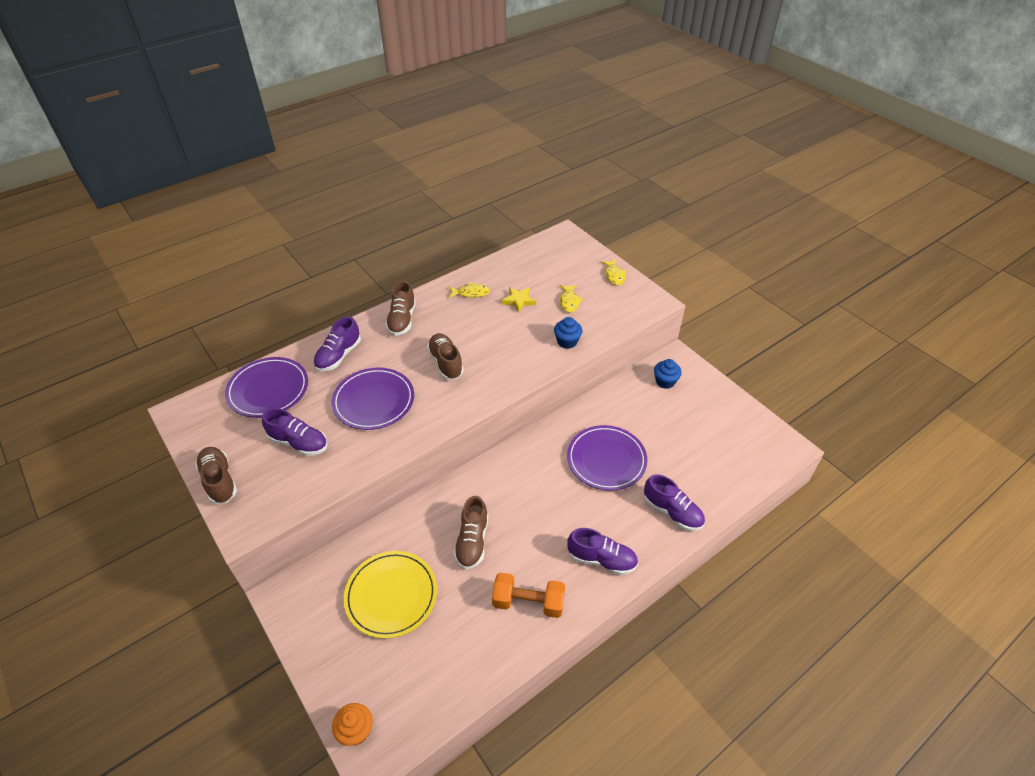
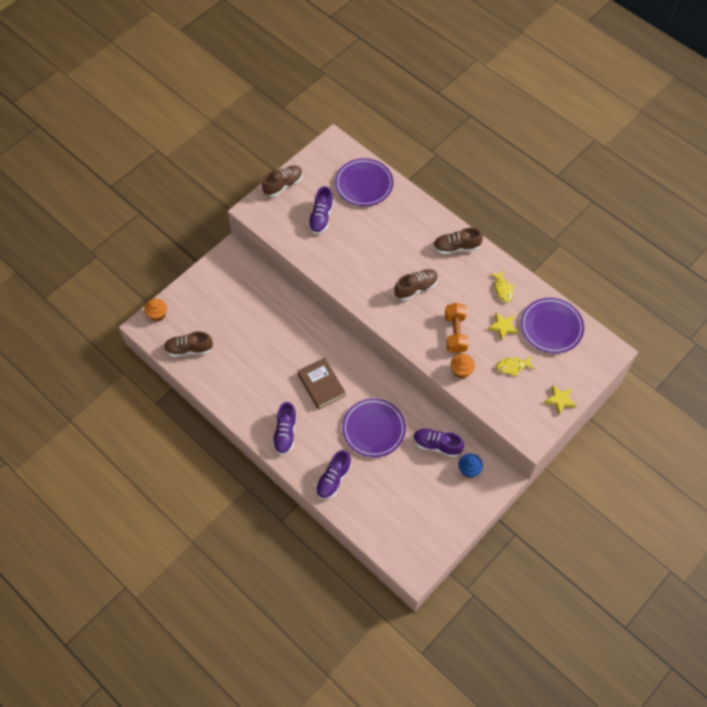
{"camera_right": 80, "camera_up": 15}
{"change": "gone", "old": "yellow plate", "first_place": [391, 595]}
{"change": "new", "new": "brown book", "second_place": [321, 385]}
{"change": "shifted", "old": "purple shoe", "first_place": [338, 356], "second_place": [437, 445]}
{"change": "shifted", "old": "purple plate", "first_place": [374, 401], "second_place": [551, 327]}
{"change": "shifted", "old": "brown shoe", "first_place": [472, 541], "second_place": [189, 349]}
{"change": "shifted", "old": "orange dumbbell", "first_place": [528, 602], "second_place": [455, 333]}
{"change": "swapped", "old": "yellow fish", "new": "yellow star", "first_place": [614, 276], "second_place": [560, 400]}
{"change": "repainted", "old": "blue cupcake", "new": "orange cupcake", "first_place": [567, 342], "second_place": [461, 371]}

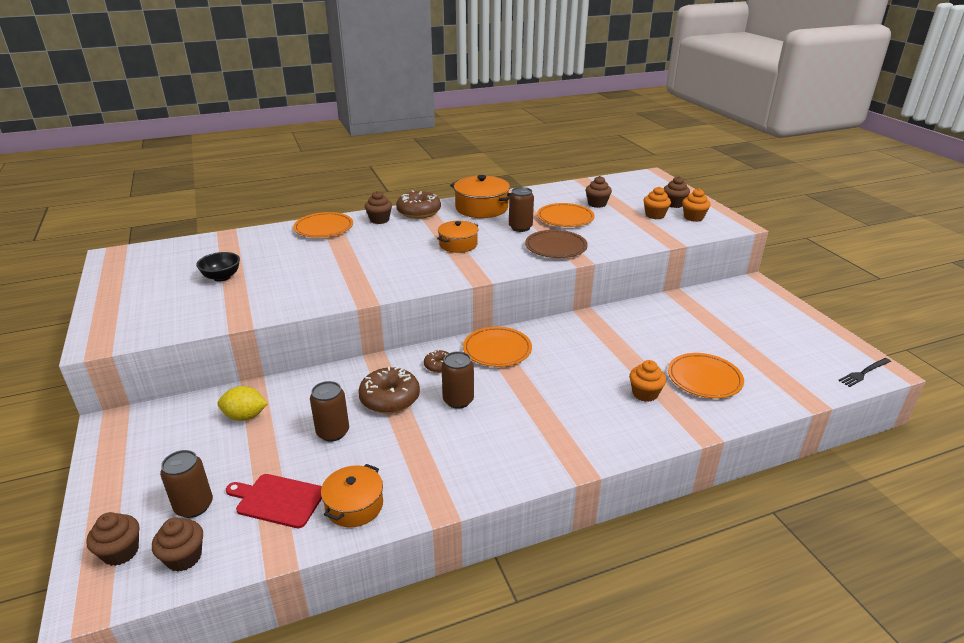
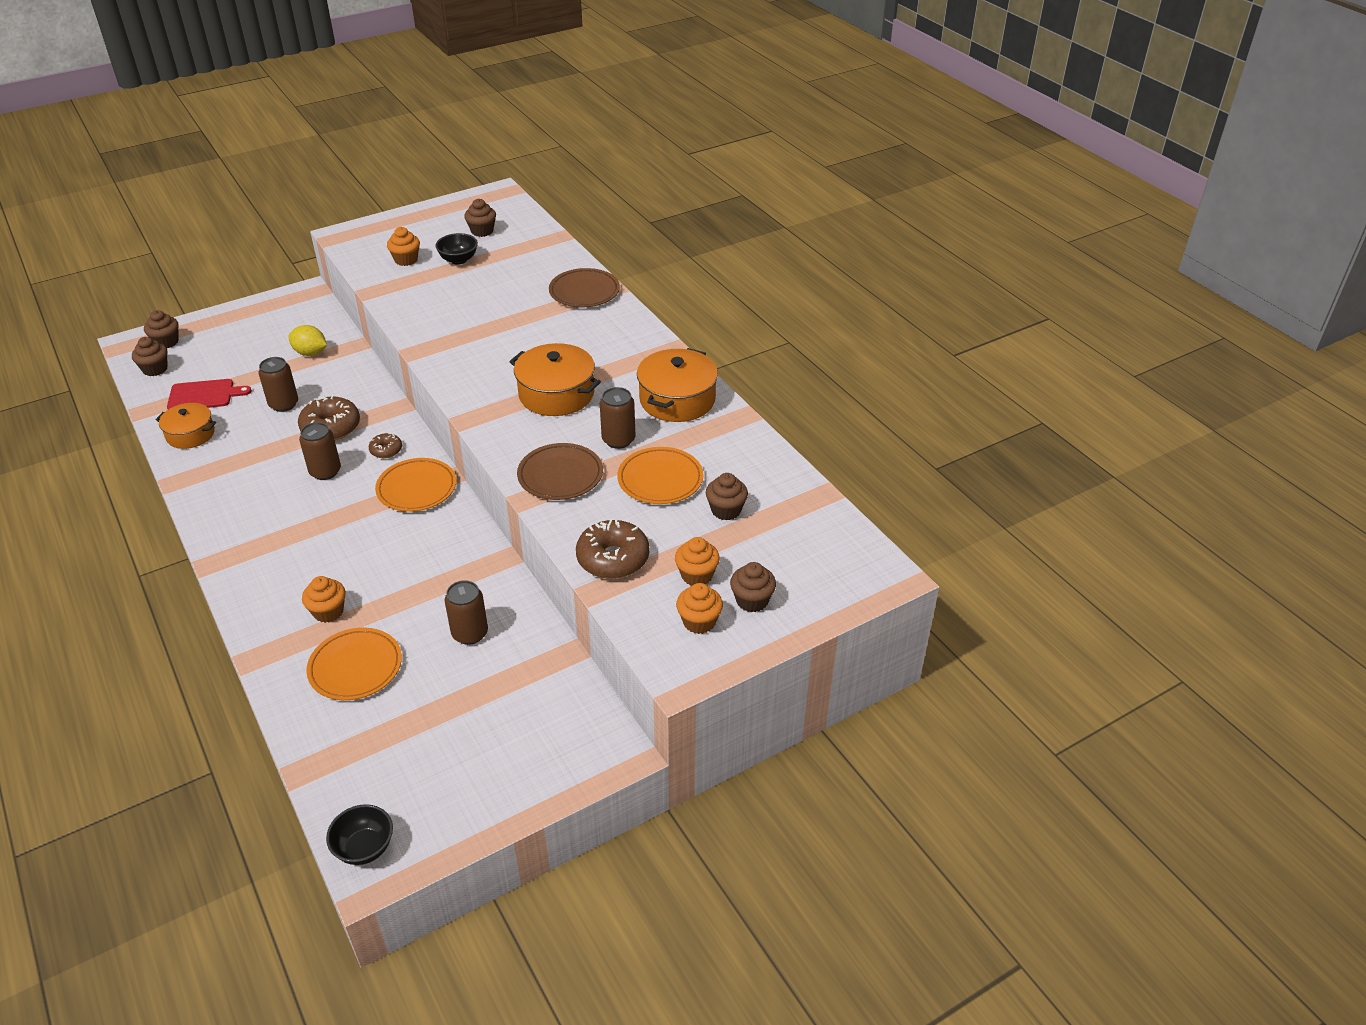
{"camera_right": 80, "camera_up": 10}
{"change": "new", "new": "orange cupcake", "second_place": [406, 260]}
{"change": "shifted", "old": "brown can", "first_place": [194, 506], "second_place": [470, 633]}
{"change": "shifted", "old": "brown cupcake", "first_place": [379, 220], "second_place": [482, 231]}
{"change": "shifted", "old": "brown donut", "first_place": [419, 212], "second_place": [613, 558]}
{"change": "swapped", "old": "black fork", "new": "black bowl", "first_place": [864, 373], "second_place": [364, 848]}
{"change": "repainted", "old": "orange plate", "new": "brown plate", "first_place": [324, 228], "second_place": [584, 292]}
{"change": "rotated", "old": "yellow lemon", "first_place": [245, 416], "second_place": [310, 353], "degrees": -60}
{"change": "rotated", "old": "red cutting board", "first_place": [278, 500], "second_place": [204, 395], "degrees": 75}
{"change": "scaled", "old": "orange pot", "first_place": [458, 244], "second_place": [556, 394], "factor": 1.54}

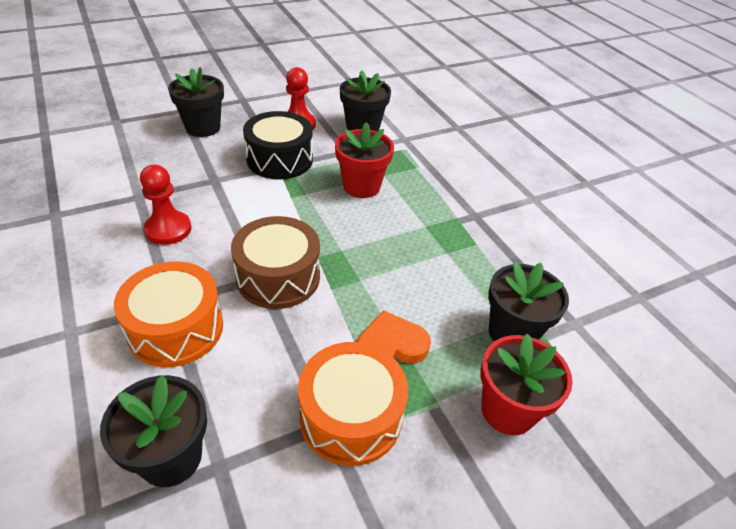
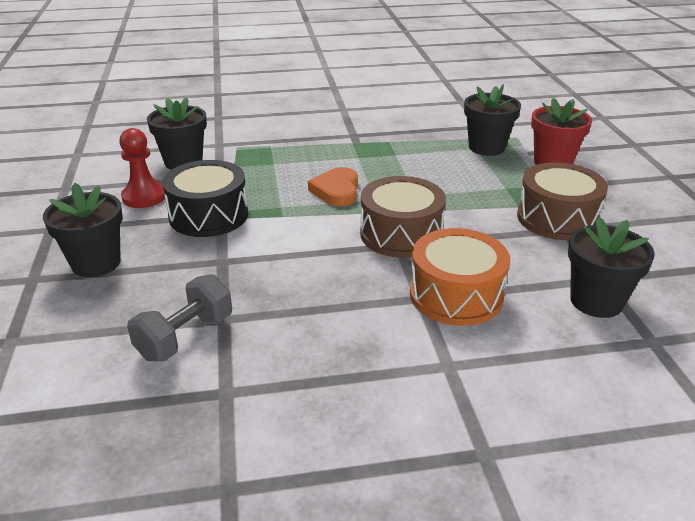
{"camera_right": -70, "camera_up": -10}
{"change": "gone", "old": "red pawn", "first_place": [168, 229]}
{"change": "gone", "old": "red flower pot", "first_place": [361, 186]}
{"change": "new", "new": "grey dumbbell", "second_place": [185, 337]}
{"change": "shifted", "old": "orange heart", "first_place": [391, 345], "second_place": [336, 191]}
{"change": "repainted", "old": "orange drum", "new": "brown drum", "first_place": [351, 416], "second_place": [557, 218]}

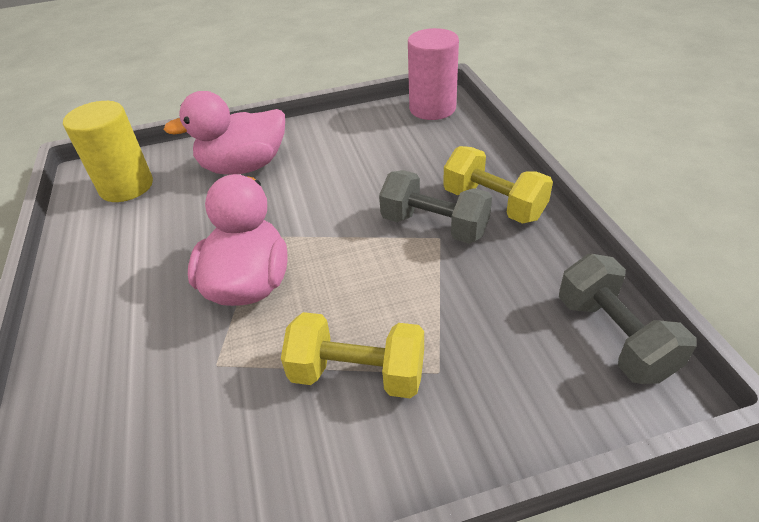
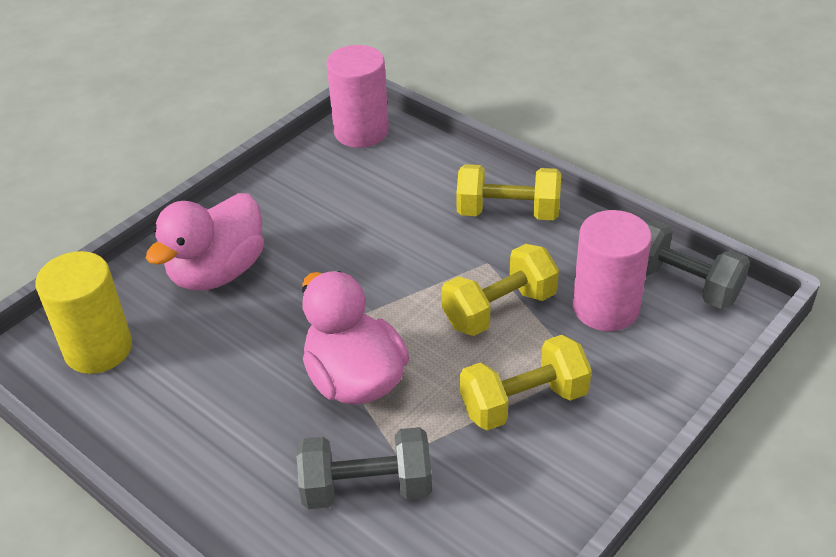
{"camera_right": -35, "camera_up": 0}
{"change": "new", "new": "yellow dumbbell", "second_place": [499, 309]}
{"change": "new", "new": "pink cylinder", "second_place": [605, 308]}
{"change": "shifted", "old": "grey dumbbell", "first_place": [434, 226], "second_place": [367, 488]}

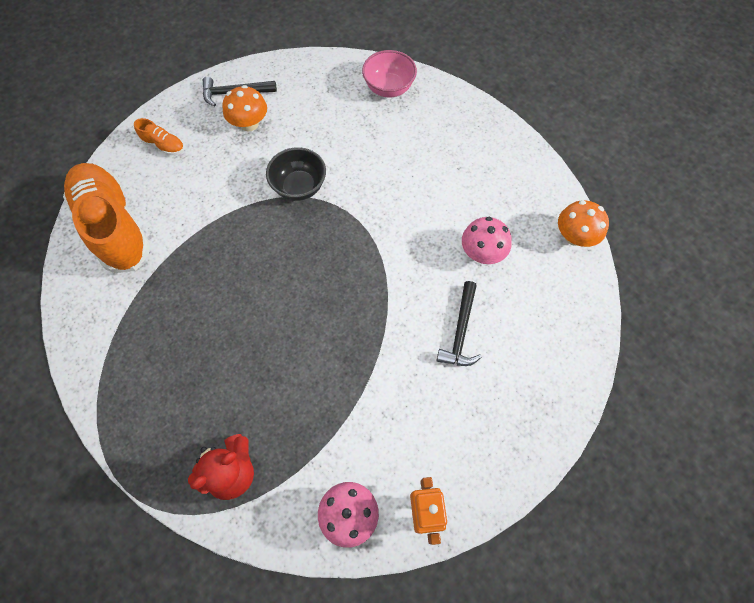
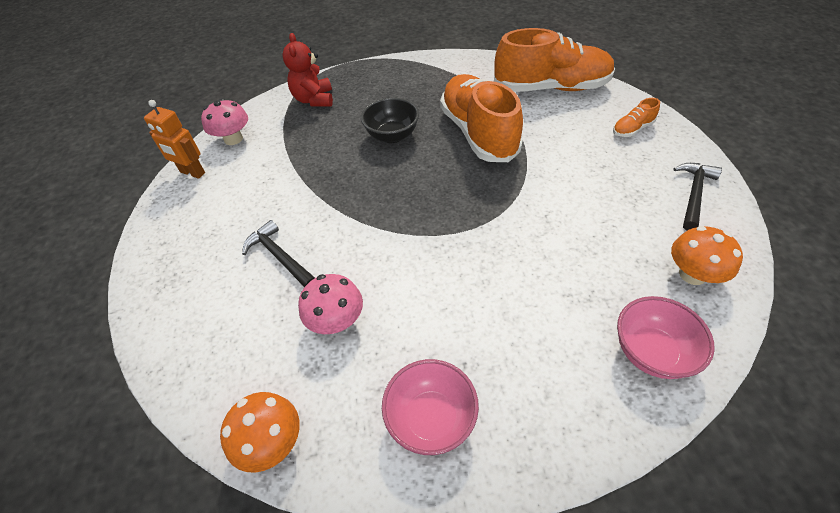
{"camera_right": 125, "camera_up": -15}
{"change": "new", "new": "pink bowl", "second_place": [431, 418]}
{"change": "new", "new": "orange shoe", "second_place": [478, 133]}
{"change": "shifted", "old": "orange mushroom", "first_place": [249, 124], "second_place": [692, 274]}
{"change": "shifted", "old": "black bowl", "first_place": [299, 187], "second_place": [392, 136]}

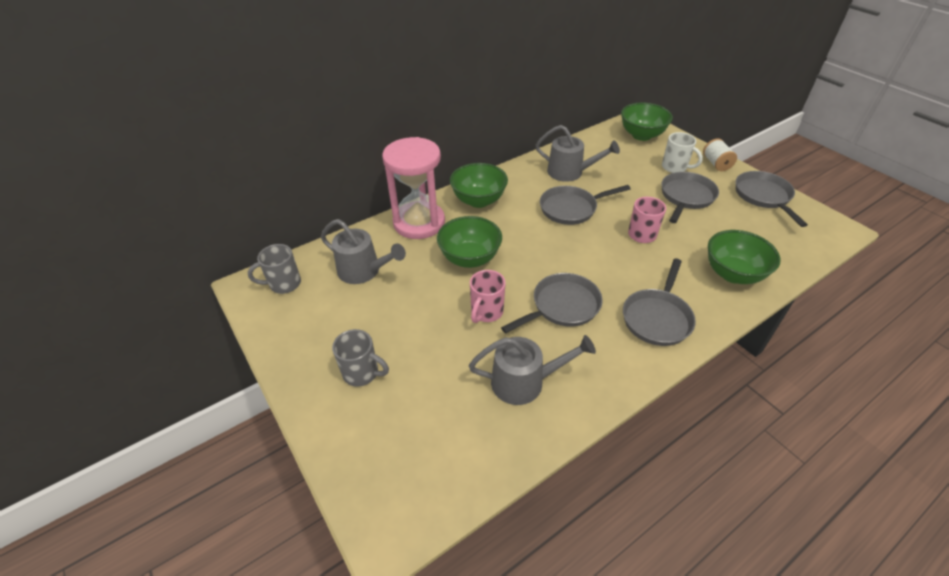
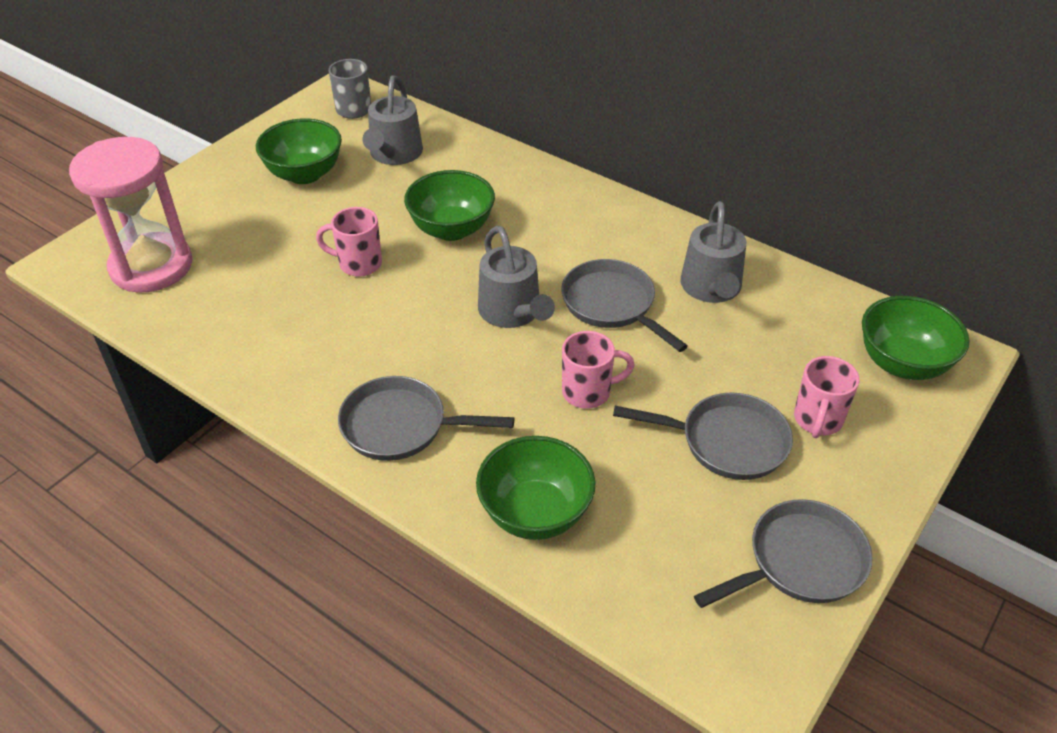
{"camera_right": 70, "camera_up": 0}
{"change": "gone", "old": "grey mug", "first_place": [362, 373]}
{"change": "gone", "old": "grey pan", "first_place": [562, 306]}
{"change": "gone", "old": "white spool", "first_place": [716, 164]}
{"change": "shifted", "old": "pink hourglass", "first_place": [419, 222], "second_place": [151, 266]}
{"change": "shifted", "old": "green bowl", "first_place": [479, 200], "second_place": [304, 174]}
{"change": "shifted", "old": "grey watering can", "first_place": [524, 382], "second_place": [512, 312]}
{"change": "repainted", "old": "white mug", "new": "pink mug", "first_place": [675, 167], "second_place": [817, 420]}

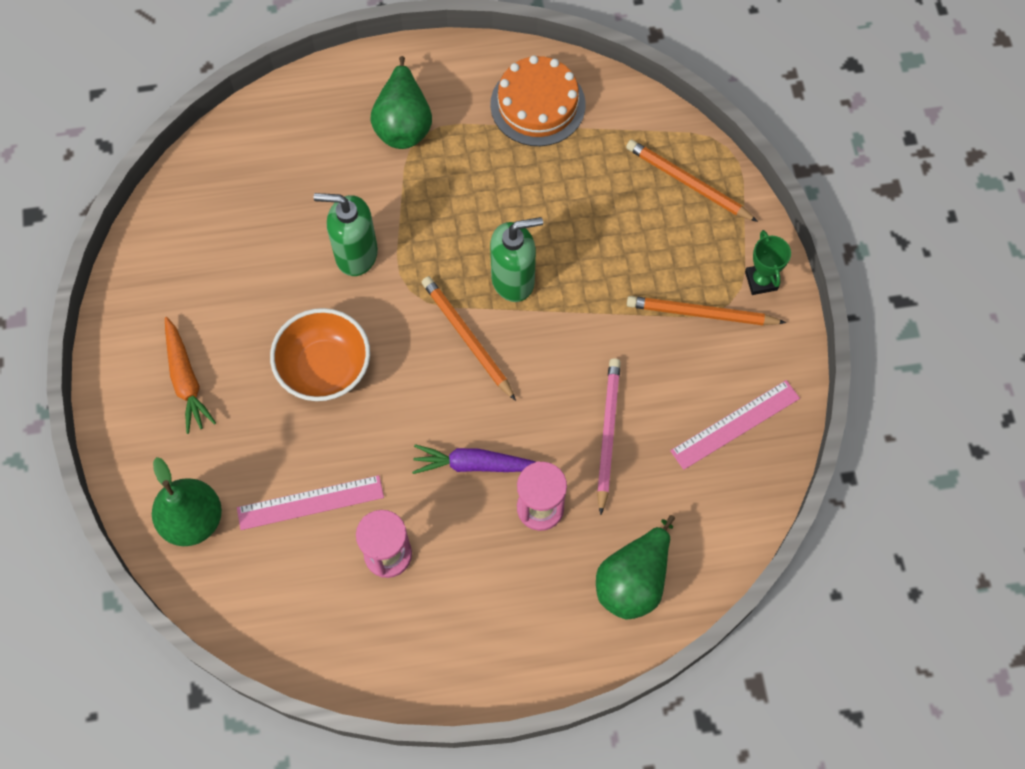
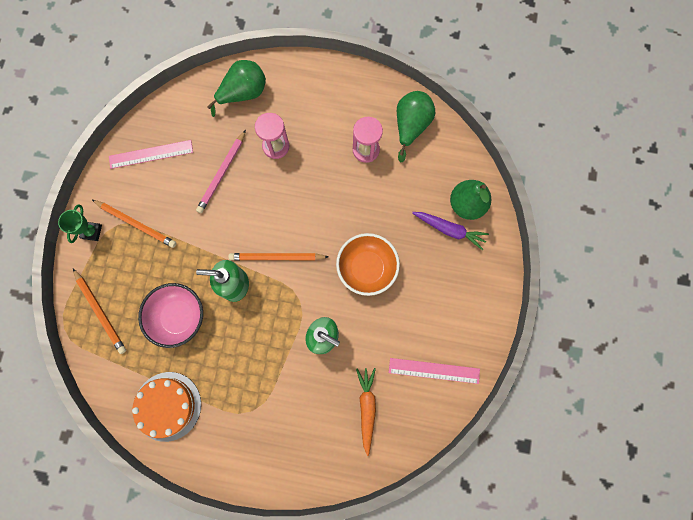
{"camera_right": -160, "camera_up": 10}
{"change": "new", "new": "pink bowl", "second_place": [179, 317]}
{"change": "shifted", "old": "orange carrot", "first_place": [186, 380], "second_place": [366, 407]}
{"change": "shifted", "old": "pink ruler", "first_place": [310, 502], "second_place": [434, 370]}
{"change": "shifted", "old": "green pear", "first_place": [403, 123], "second_place": [411, 126]}
{"change": "shifted", "old": "purple carrot", "first_place": [474, 465], "second_place": [449, 230]}
{"change": "rotated", "old": "orange pencil", "first_place": [467, 338], "second_place": [277, 257], "degrees": 105}

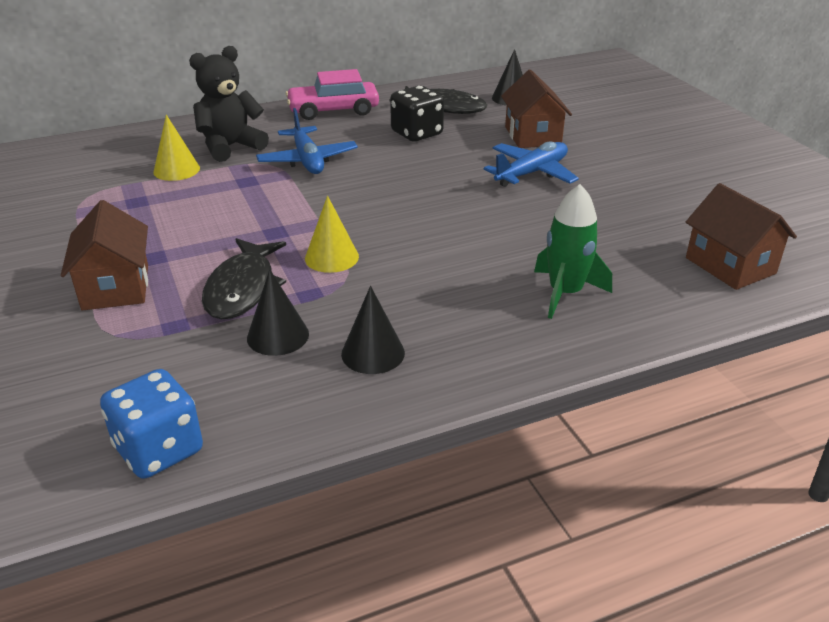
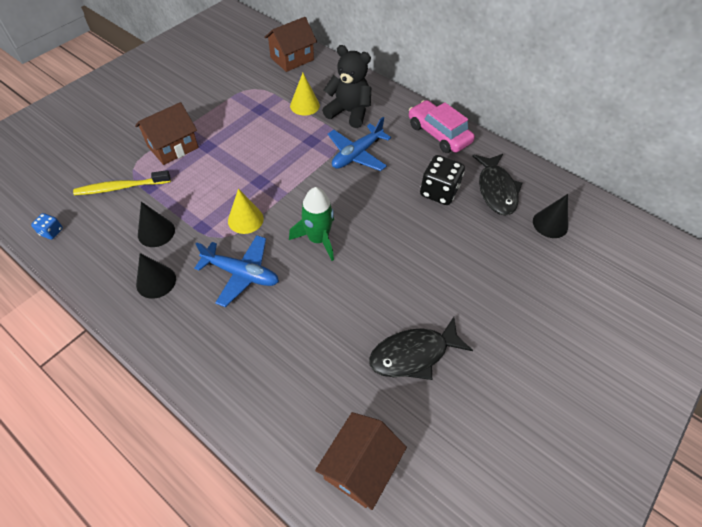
{"camera_right": 60, "camera_up": 20}
{"change": "new", "new": "yellow toothbrush", "second_place": [121, 187]}
{"change": "shifted", "old": "black fish", "first_place": [243, 289], "second_place": [413, 354]}
{"change": "shifted", "old": "blue plane", "first_place": [532, 173], "second_place": [241, 274]}
{"change": "shifted", "old": "brown house", "first_place": [532, 136], "second_place": [292, 59]}
{"change": "shifted", "old": "green rocket", "first_place": [565, 293], "second_place": [318, 239]}
{"change": "scaled", "old": "blue dice", "first_place": [159, 449], "second_place": [51, 232], "factor": 0.5}

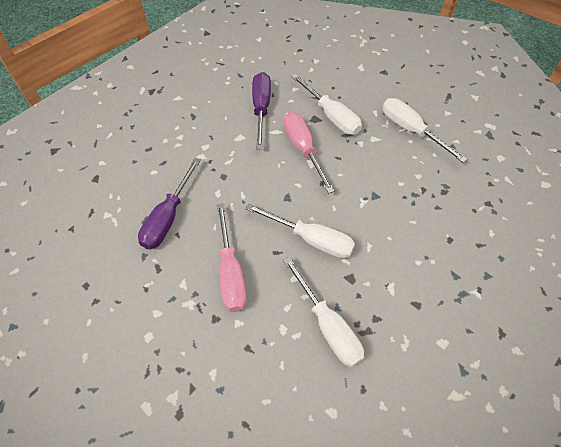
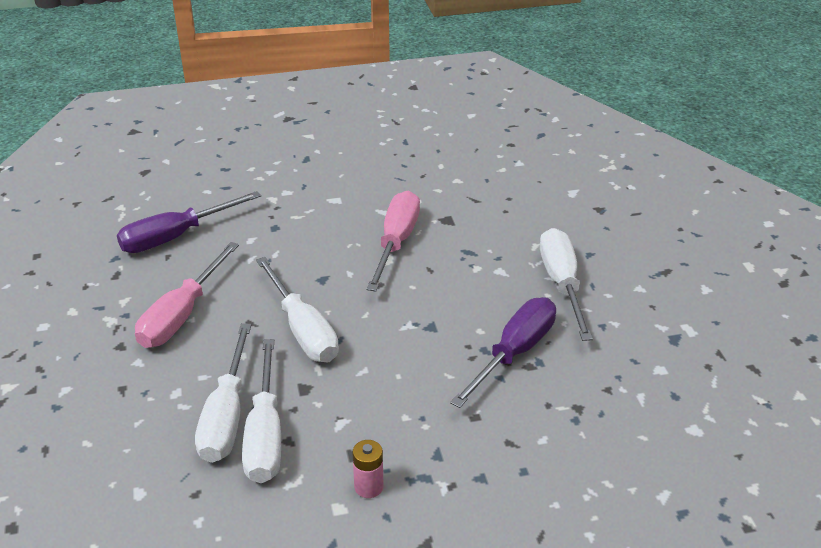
{"camera_right": 35, "camera_up": -20}
{"change": "new", "new": "pink battery", "second_place": [368, 487]}
{"change": "shifted", "old": "purple screwdriver", "first_place": [261, 109], "second_place": [514, 353]}
{"change": "shifted", "old": "white screwdriver", "first_place": [331, 116], "second_place": [265, 434]}

